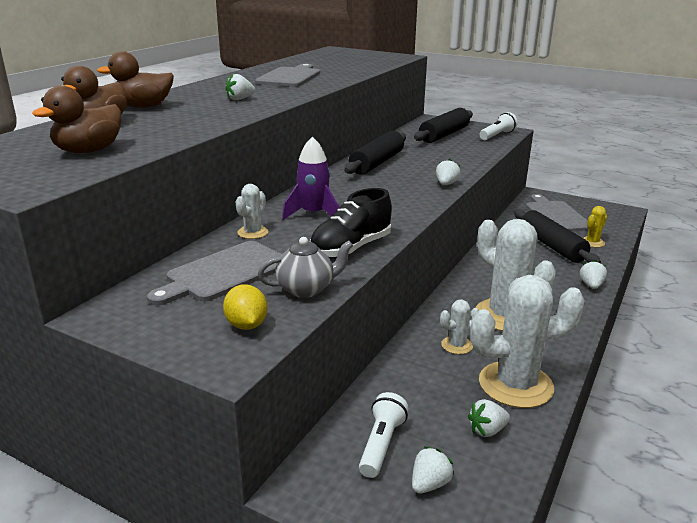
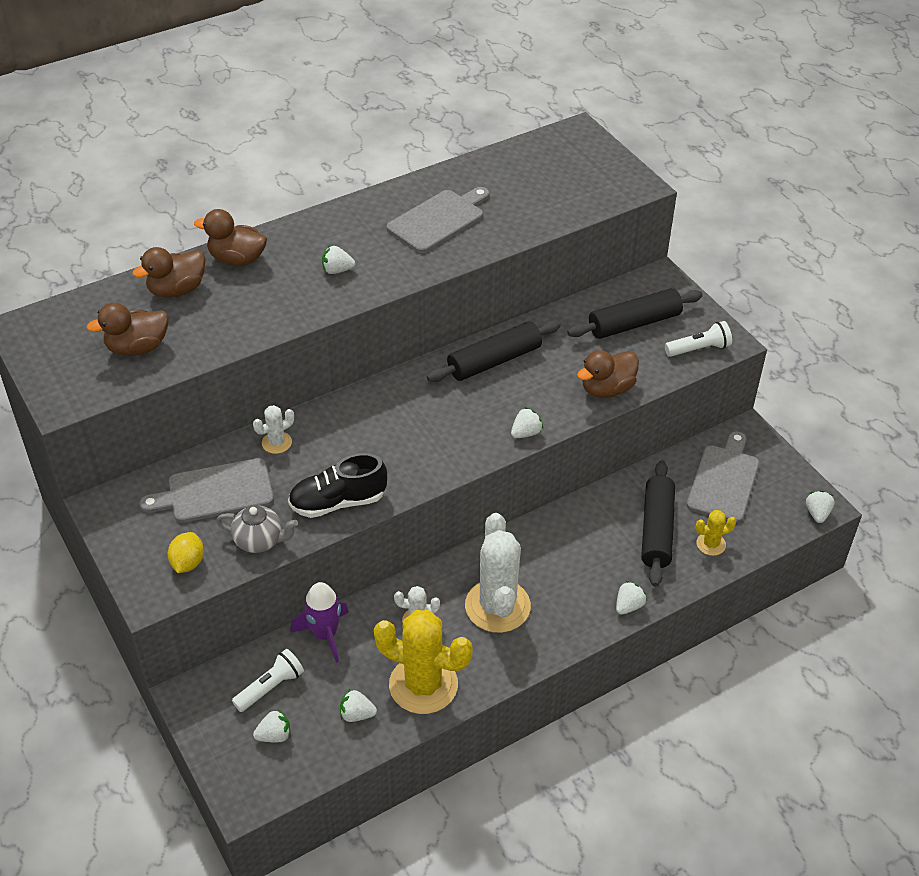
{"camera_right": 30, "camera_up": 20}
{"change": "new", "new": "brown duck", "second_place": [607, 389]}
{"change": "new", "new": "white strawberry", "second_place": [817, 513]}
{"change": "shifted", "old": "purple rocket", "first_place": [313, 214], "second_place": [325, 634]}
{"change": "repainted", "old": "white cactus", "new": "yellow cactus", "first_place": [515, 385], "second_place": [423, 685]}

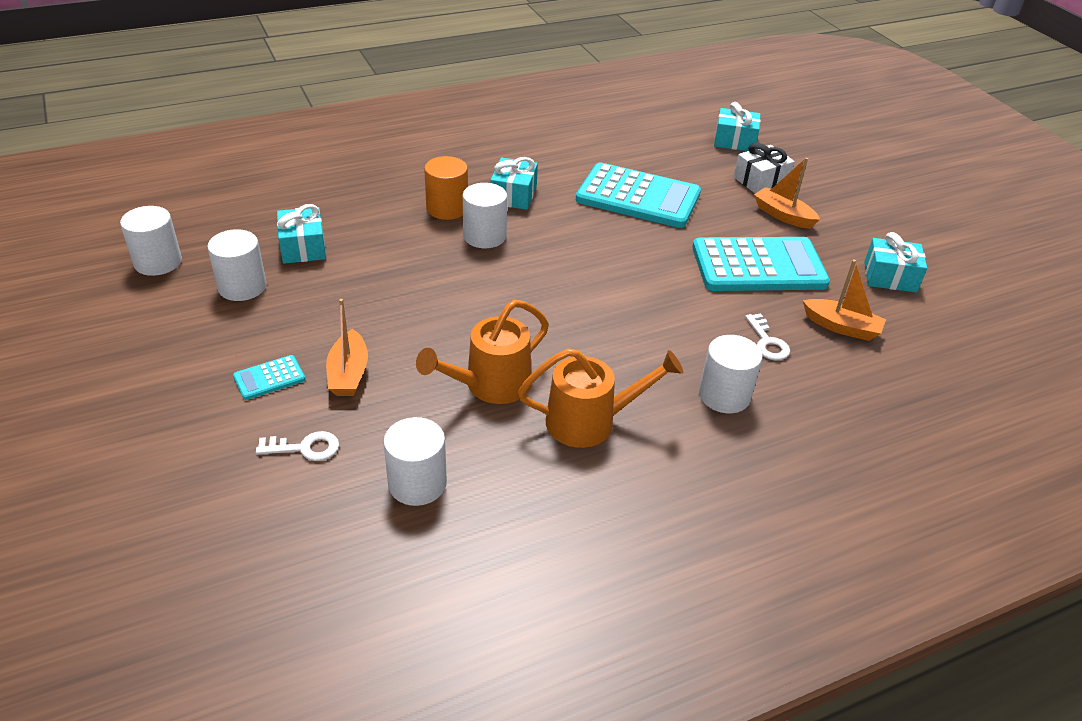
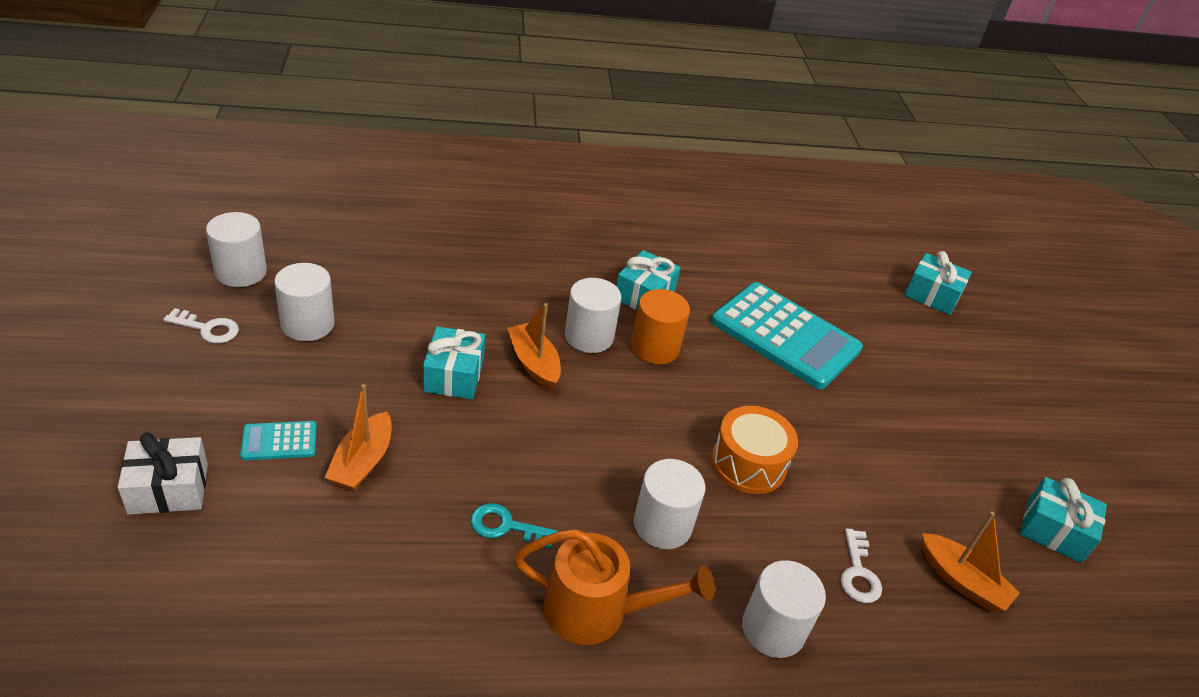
{"camera_right": 15, "camera_up": 0}
{"change": "gone", "old": "turquoise calculator", "first_place": [758, 266]}
{"change": "new", "new": "orange drum", "second_place": [748, 463]}
{"change": "shifted", "old": "white key", "first_place": [305, 448], "second_place": [208, 329]}
{"change": "shifted", "old": "turquoise gift", "first_place": [303, 247], "second_place": [454, 375]}
{"change": "shifted", "old": "white cylinder", "first_place": [417, 483], "second_place": [662, 525]}
{"change": "shifted", "old": "orange cylinder", "first_place": [447, 208], "second_place": [655, 347]}
{"change": "shifted", "old": "white gift", "first_place": [760, 181], "second_place": [168, 489]}
{"change": "shifted", "old": "orange boat", "first_place": [783, 215], "second_place": [534, 363]}
{"change": "swapped", "old": "orange watering can", "new": "turquoise key", "first_place": [490, 386], "second_place": [506, 526]}

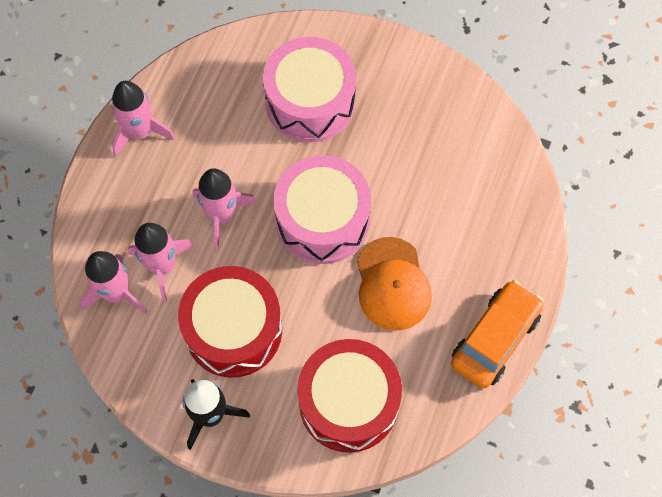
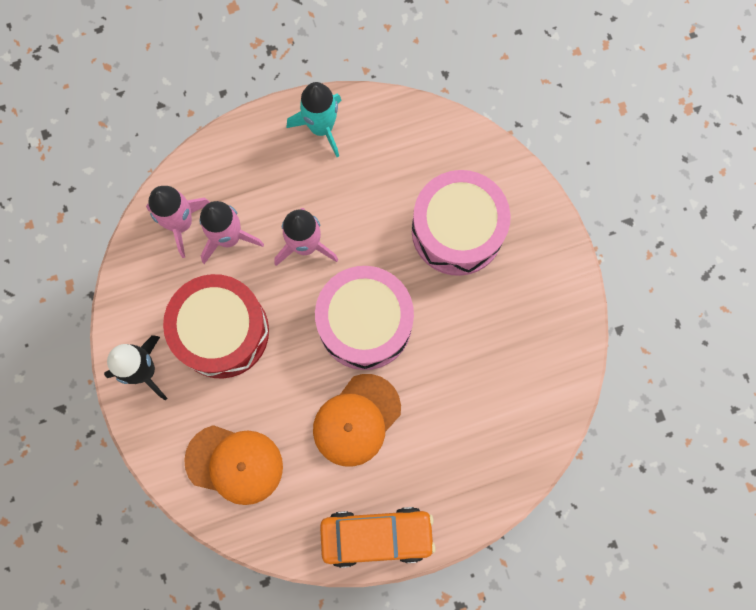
{"camera_right": 50, "camera_up": 10}
{"change": "swapped", "old": "red drum", "new": "orange cap", "first_place": [348, 402], "second_place": [234, 464]}
{"change": "repainted", "old": "pink rocket", "new": "turquoise rocket", "first_place": [140, 132], "second_place": [321, 127]}

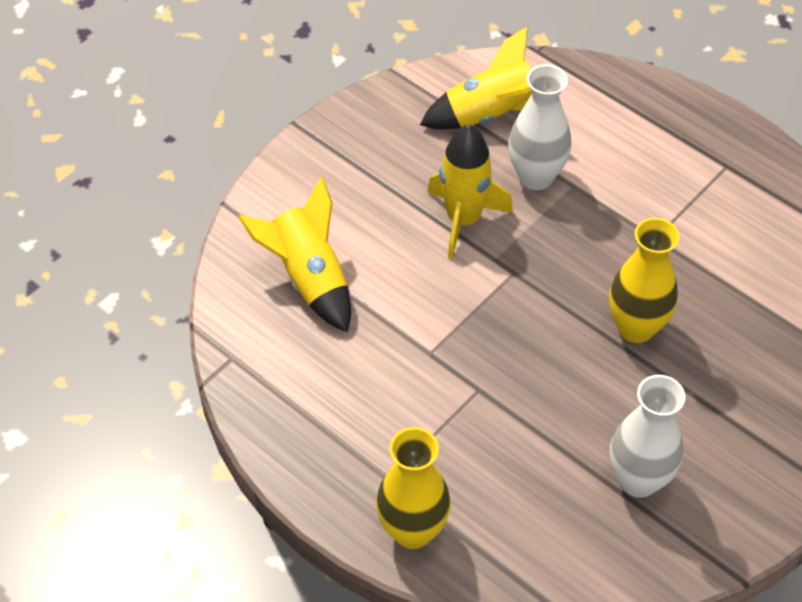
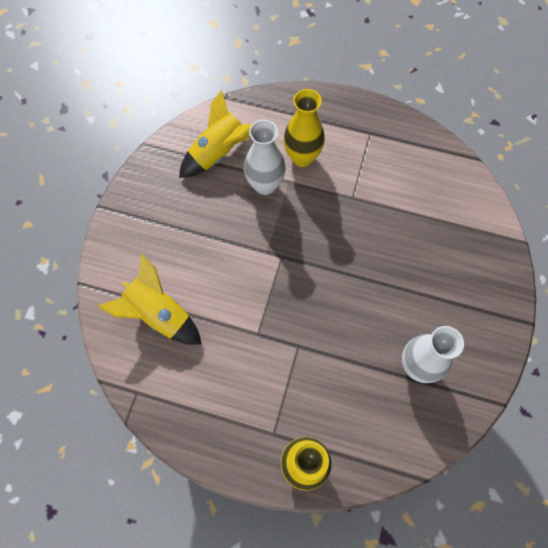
{"camera_right": -25, "camera_up": 15}
{"change": "gone", "old": "yellow rocket", "first_place": [463, 220]}
{"change": "shifted", "old": "yellow vase", "first_place": [636, 327], "second_place": [302, 157]}

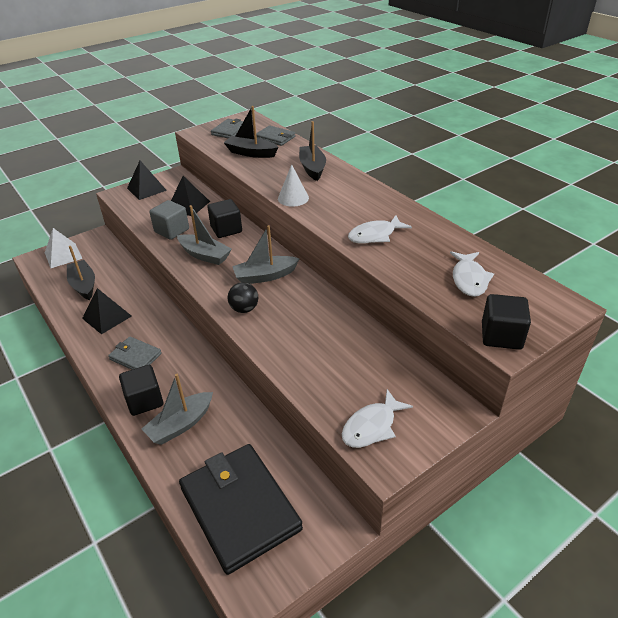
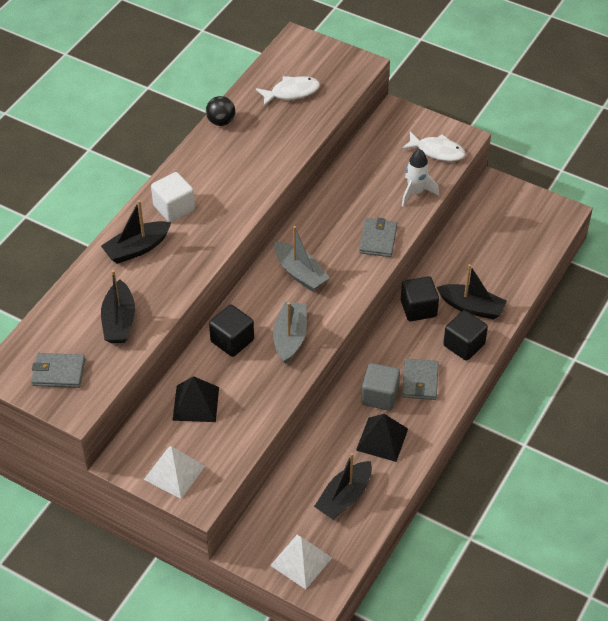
{"camera_right": -115, "camera_up": 10}
{"change": "gone", "old": "black wallet", "first_place": [240, 508]}
{"change": "gone", "old": "white cone", "first_place": [293, 198]}
{"change": "gone", "old": "white fish", "first_place": [375, 235]}
{"change": "new", "new": "white cube", "second_place": [174, 208]}
{"change": "new", "new": "white rocket", "second_place": [415, 192]}
{"change": "shifted", "old": "grey cube", "first_place": [172, 231], "second_place": [379, 396]}
{"change": "shifted", "old": "black ball", "first_place": [244, 309], "second_place": [221, 121]}
{"change": "shifted", "old": "grey wallet", "first_place": [275, 138], "second_place": [378, 239]}
{"change": "shifted", "old": "black cube", "first_place": [501, 336], "second_place": [418, 308]}
{"change": "repainted", "old": "black pyramid", "new": "white pyramid", "first_place": [146, 189], "second_place": [174, 472]}
{"change": "repainted", "old": "grey boat", "new": "black boat", "first_place": [180, 425], "second_place": [471, 307]}

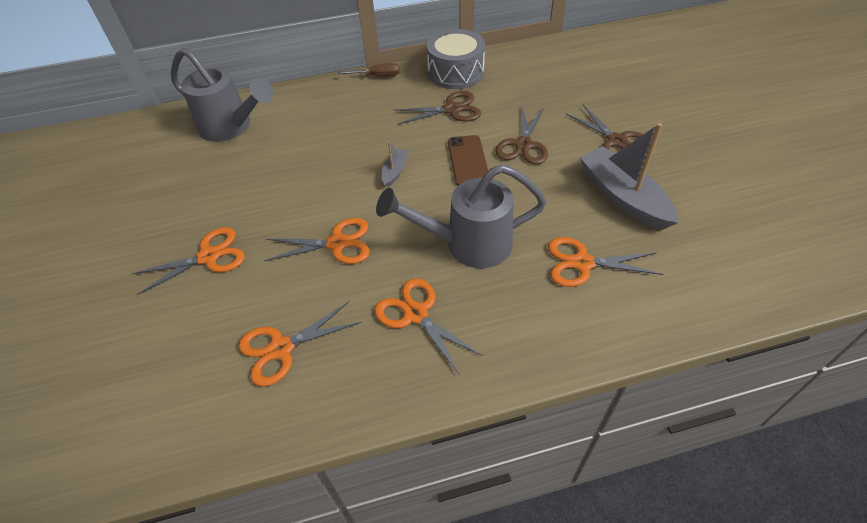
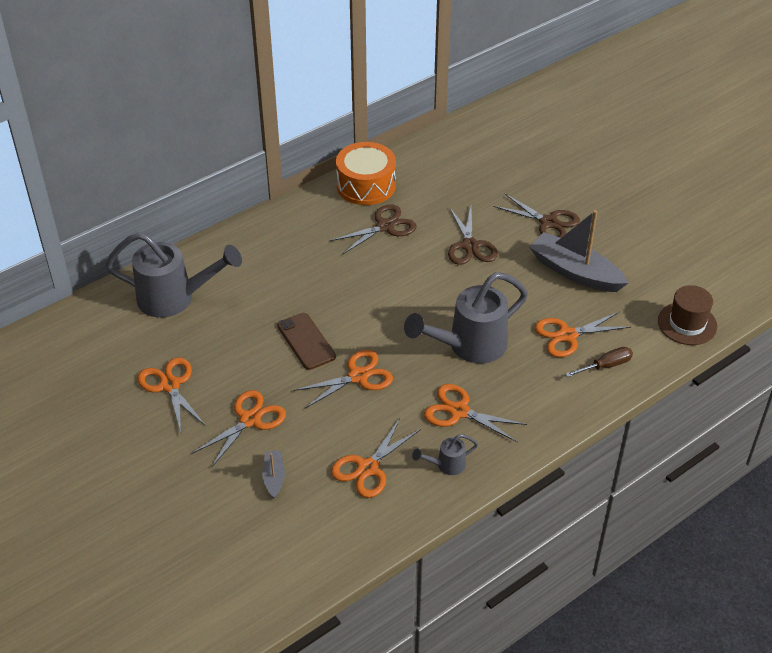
{"camera_right": -25, "camera_up": -5}
{"change": "new", "new": "orange scissors", "second_place": [170, 385]}
{"change": "new", "new": "grey watering can", "second_place": [446, 465]}
{"change": "new", "new": "brown hat", "second_place": [687, 323]}
{"change": "shifted", "old": "brown screwdriver", "first_place": [378, 76], "second_place": [606, 365]}
{"change": "shifted", "old": "grey boat", "first_place": [395, 171], "second_place": [274, 477]}
{"change": "shifted", "old": "brown phone", "first_place": [468, 161], "second_place": [306, 341]}
{"change": "repainted", "old": "grey drum", "new": "orange drum", "first_place": [455, 72], "second_place": [366, 185]}

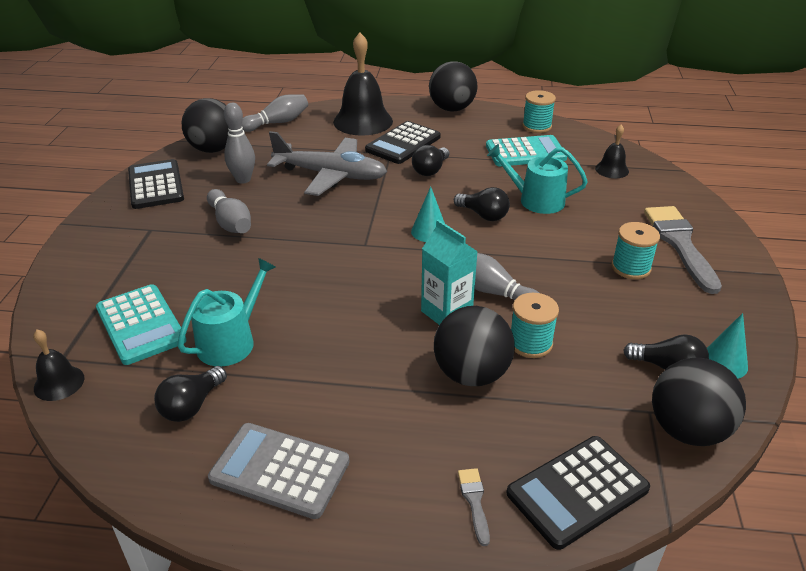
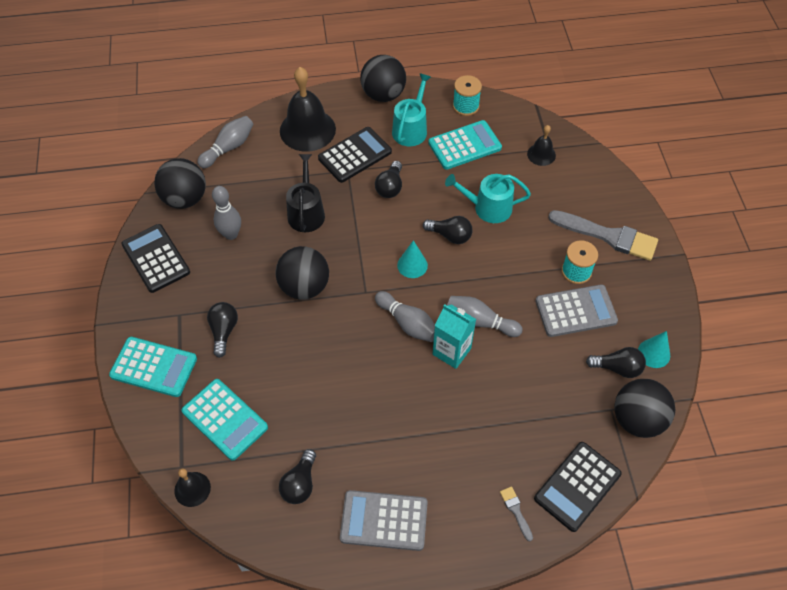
{"camera_right": -15, "camera_up": 20}
{"change": "gone", "old": "turquoise spool", "first_place": [530, 343]}
{"change": "new", "new": "turquoise calculator", "second_place": [154, 367]}
{"change": "new", "new": "black light bulb", "second_place": [224, 331]}
{"change": "new", "new": "grey calculator", "second_place": [575, 311]}
{"change": "shifted", "old": "turquoise watering can", "first_place": [231, 341], "second_place": [411, 129]}
{"change": "shifted", "old": "grey bowling pin", "first_place": [230, 223], "second_place": [407, 323]}
{"change": "shifted", "old": "black ball", "first_place": [471, 374], "second_place": [304, 287]}
{"change": "swapped", "old": "grey plane", "new": "black watering can", "first_place": [331, 175], "second_place": [306, 212]}
{"change": "rotated", "old": "black calculator", "first_place": [403, 144], "second_place": [355, 155], "degrees": -150}
{"change": "rotated", "old": "grey brush", "first_place": [680, 244], "second_place": [608, 236], "degrees": 135}

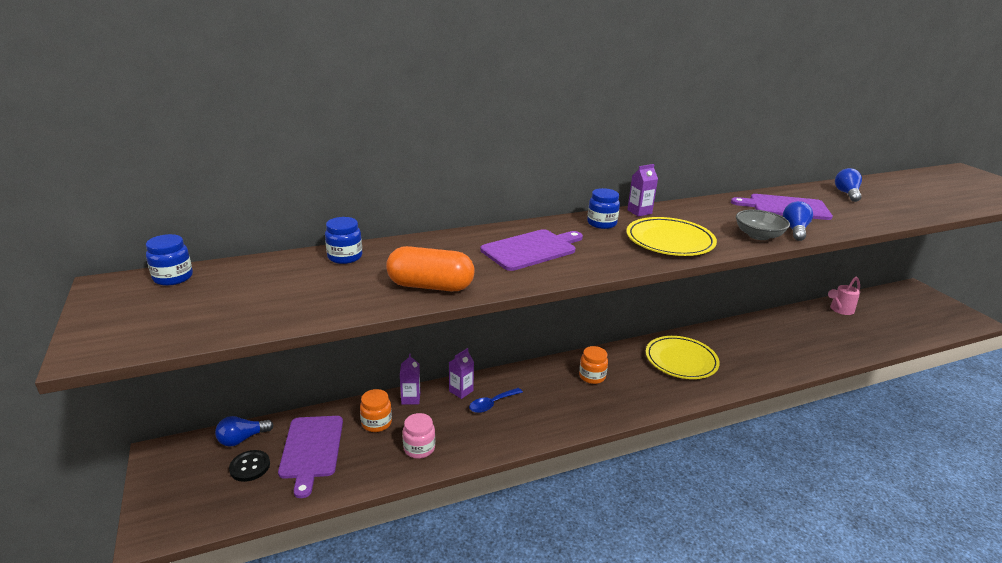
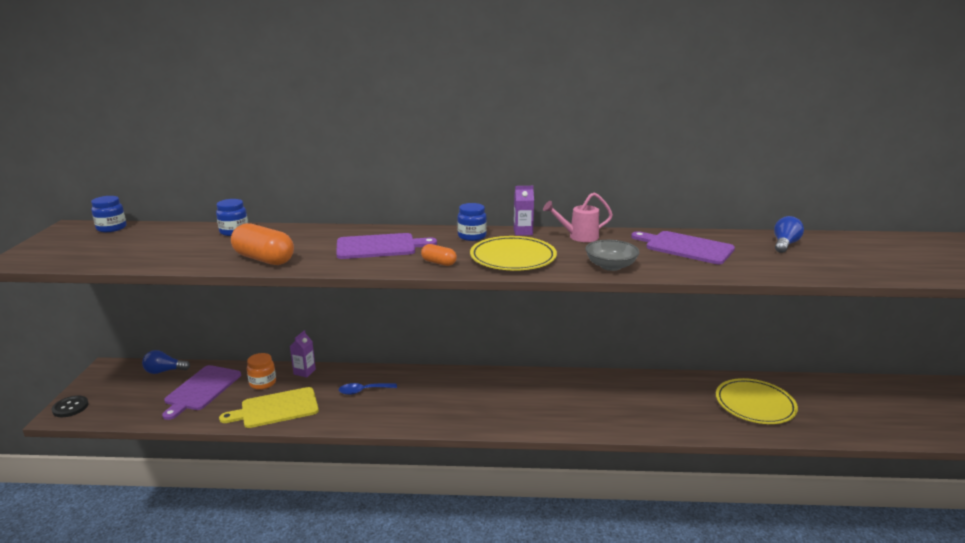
{"camera_right": 25, "camera_up": -5}
{"change": "gone", "old": "purple carton", "first_place": [461, 391]}
{"change": "gone", "old": "orange jar", "first_place": [592, 376]}
{"change": "gone", "old": "blue light bulb", "first_place": [795, 230]}
{"change": "new", "new": "orange capsule", "second_place": [439, 263]}
{"change": "shifted", "old": "black button", "first_place": [250, 467], "second_place": [70, 407]}
{"change": "shifted", "old": "yellow plate", "first_place": [681, 360], "second_place": [755, 404]}
{"change": "shifted", "old": "pink watering can", "first_place": [839, 310], "second_place": [578, 237]}
{"change": "swapped", "old": "pink jar", "new": "yellow cutting board", "first_place": [419, 448], "second_place": [276, 408]}

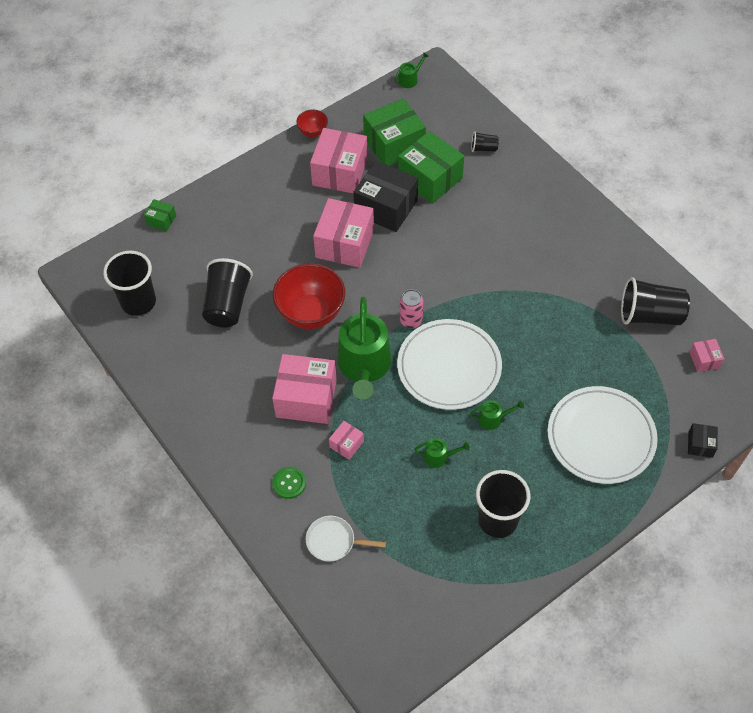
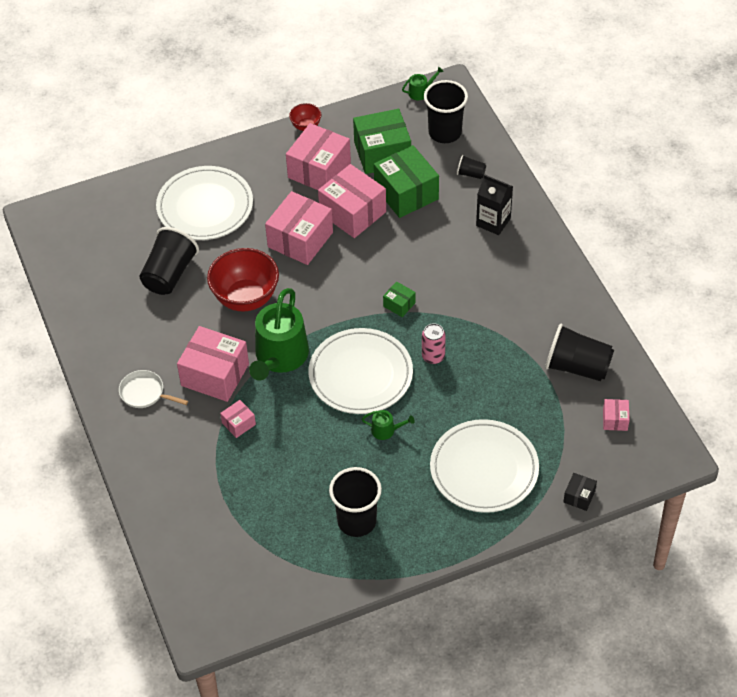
{"camera_right": 15, "camera_up": -5}
{"change": "gone", "old": "green button", "first_place": [289, 483]}
{"change": "gone", "old": "green watering can", "first_place": [439, 457]}
{"change": "new", "new": "white plate", "second_place": [205, 206]}
{"change": "new", "new": "black carton", "second_place": [493, 222]}
{"change": "shifted", "old": "black cup", "first_place": [138, 302], "second_place": [445, 132]}
{"change": "shifted", "old": "green box", "first_place": [161, 220], "second_place": [399, 304]}
{"change": "shifted", "old": "white pan", "first_place": [334, 541], "second_place": [145, 393]}
{"change": "shifted", "old": "pink can", "first_place": [411, 320], "second_place": [433, 356]}
{"change": "repainted", "old": "black box", "new": "pink box", "first_place": [386, 207], "second_place": [352, 213]}

